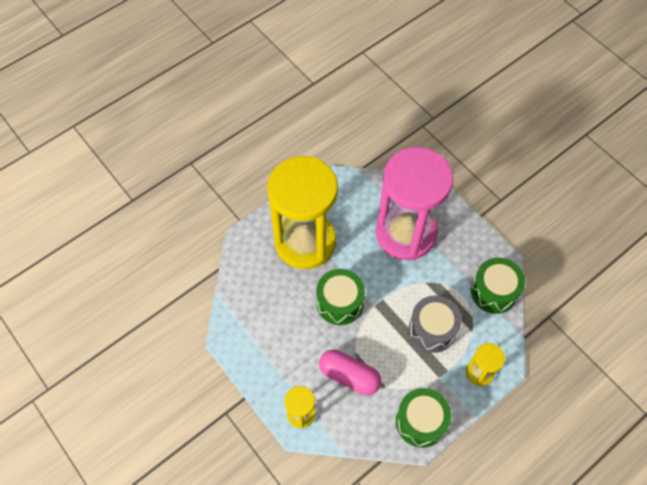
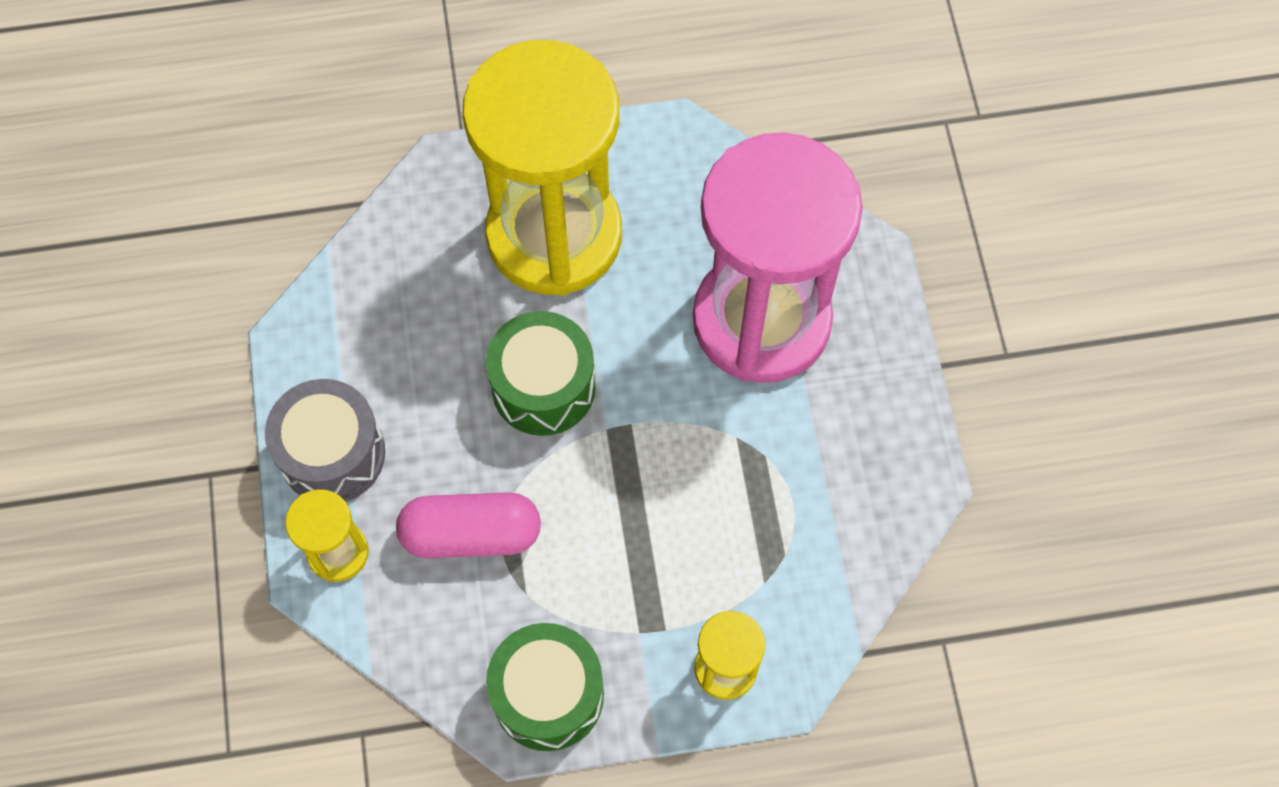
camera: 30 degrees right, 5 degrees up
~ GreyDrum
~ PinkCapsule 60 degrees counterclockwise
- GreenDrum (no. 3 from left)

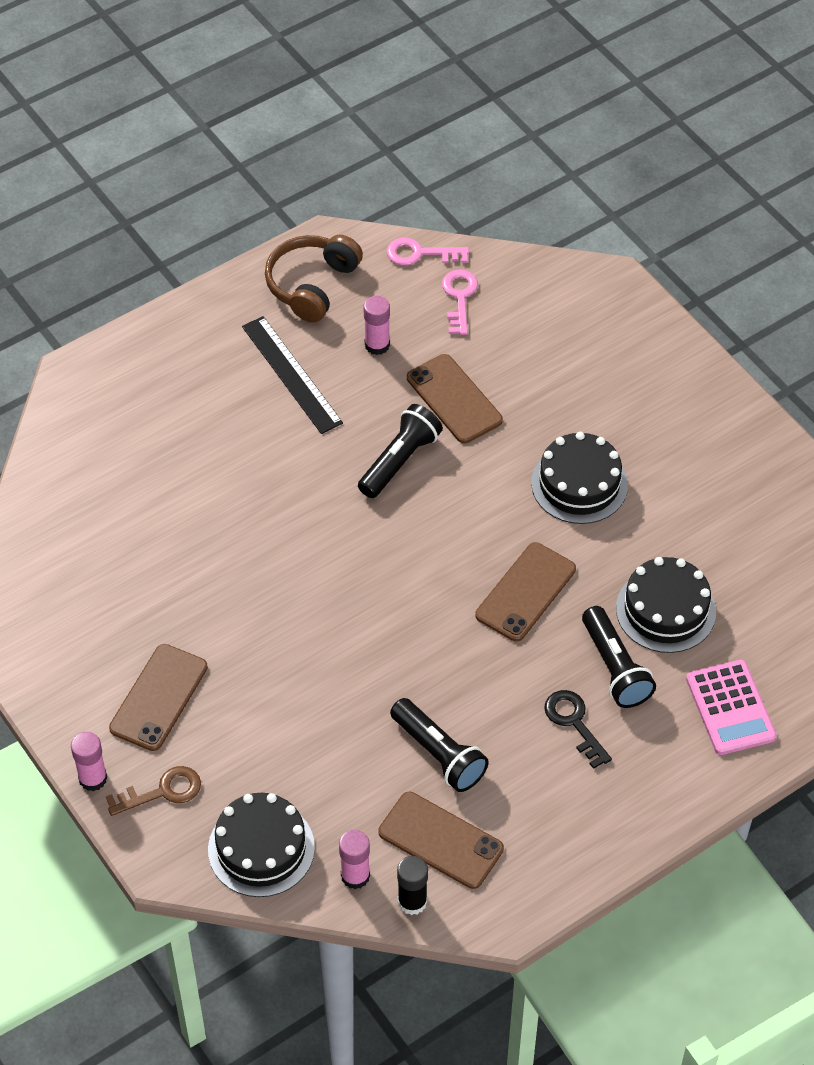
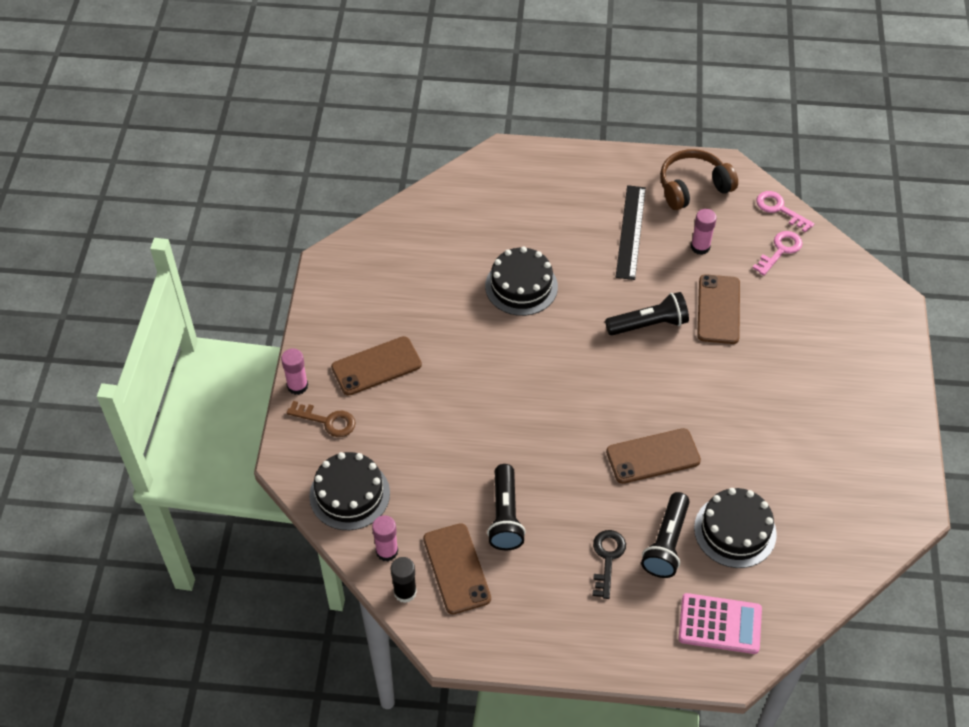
camera: 40 degrees right, 0 degrees up
~ BlackCake (no. 2 from left)
~ PinkCalculator 105 degrees counterclockwise

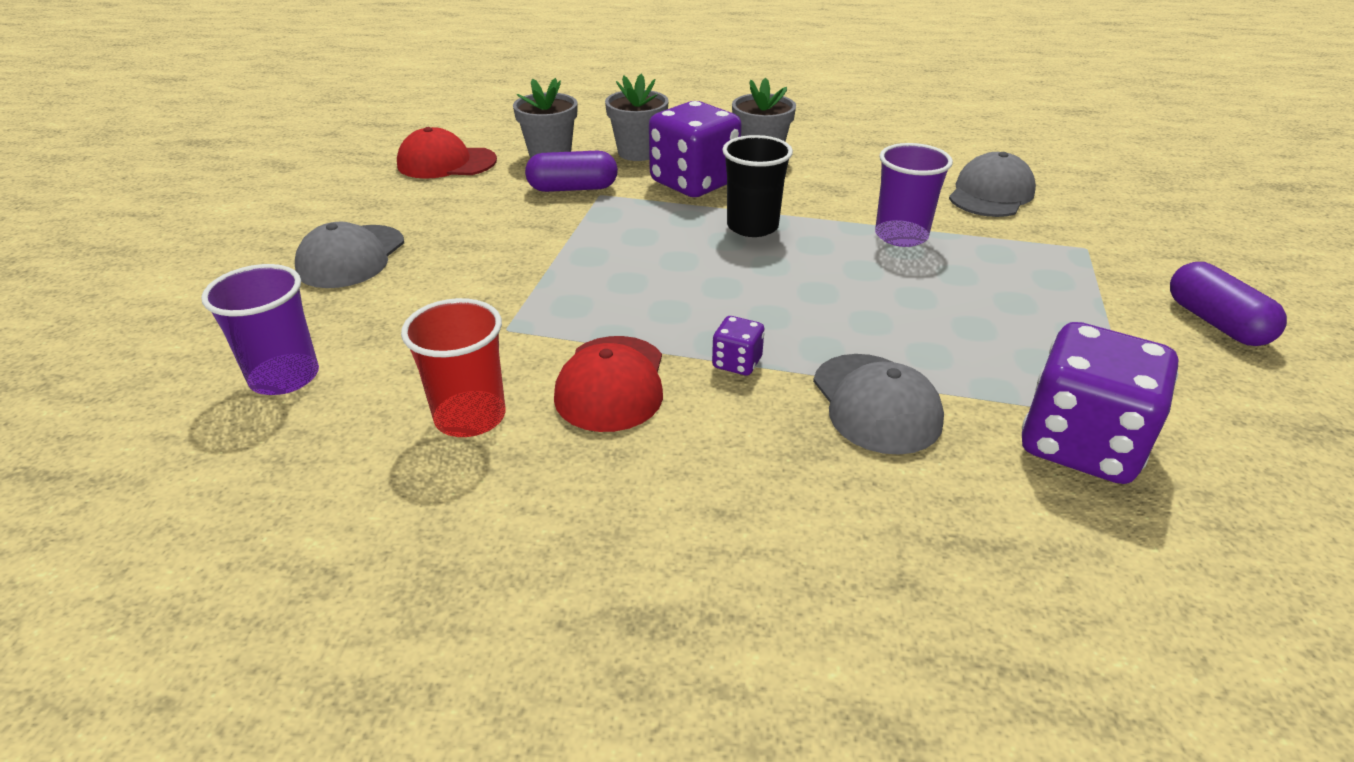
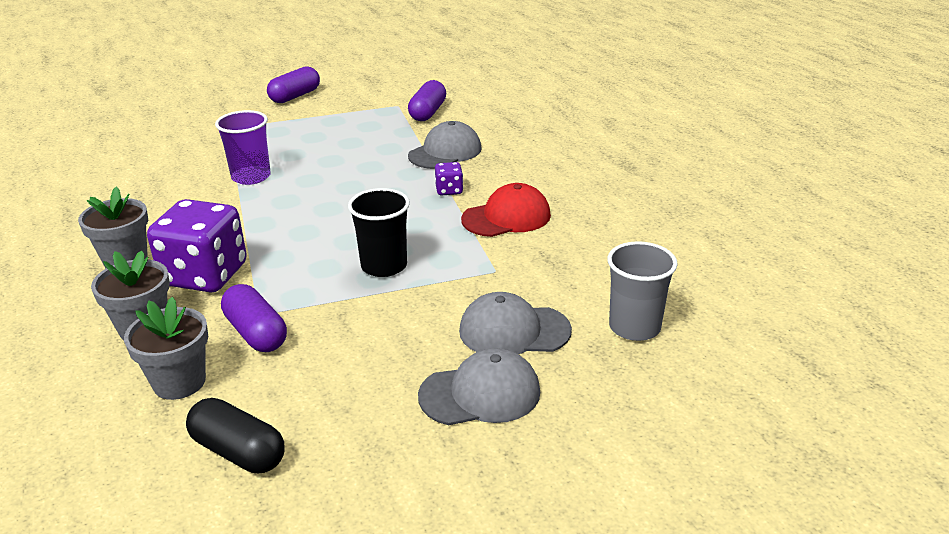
camera: 120 degrees left, 5 degrees down
~ RedCap (no. 1 from left) to BlackCapsule
~ BlackCup
~ PurpleDice (no. 3 from left) to PurpleCapsule (no. 3 from left)
~ GreyCap (no. 3 from left)
~ PurpleCup (no. 1 from left) to GreyCup
- RedCup

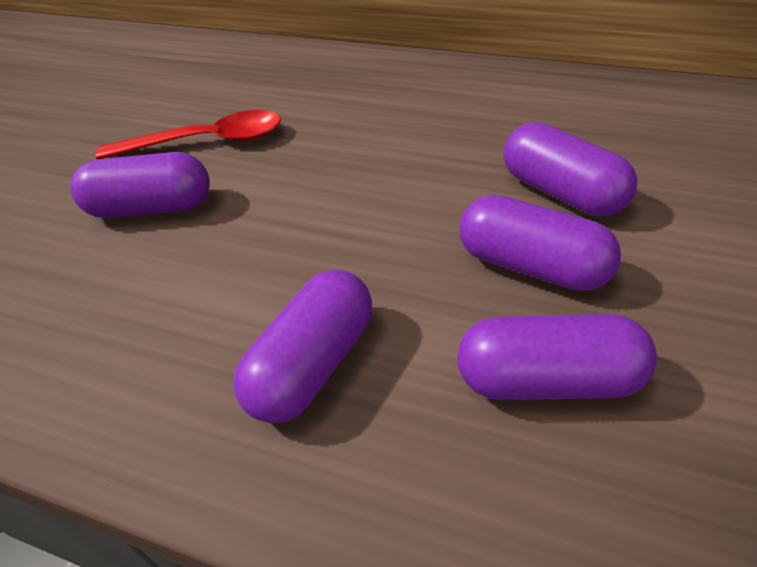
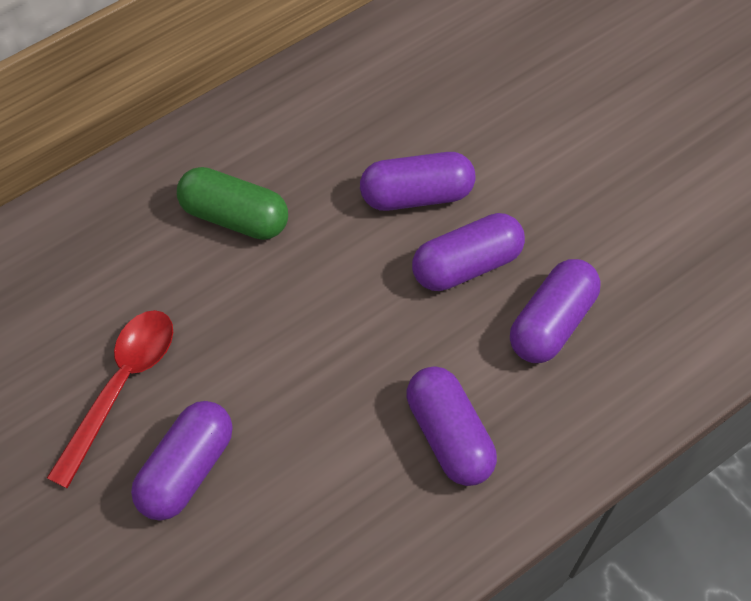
camera: 60 degrees left, 15 degrees up
+ GreenCapsule

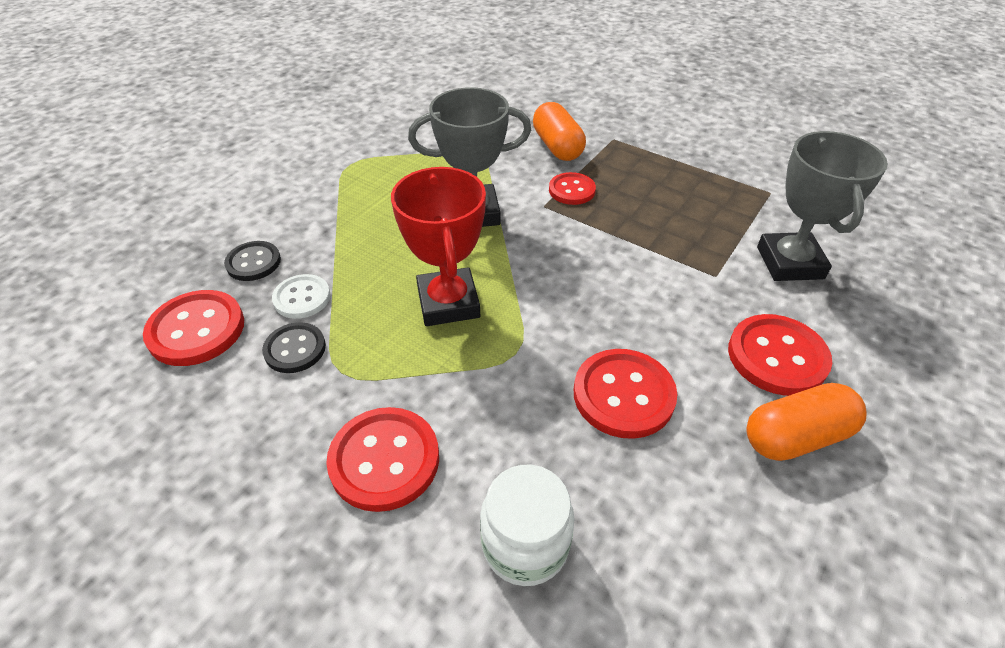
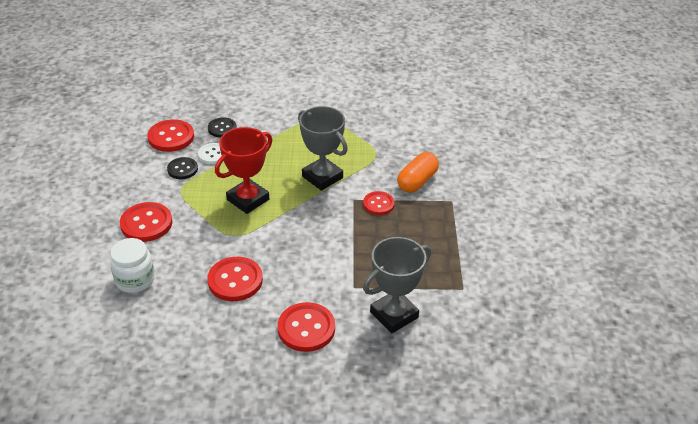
camera: 55 degrees right, 5 degrees down
- OrangeCapsule (no. 2 from left)

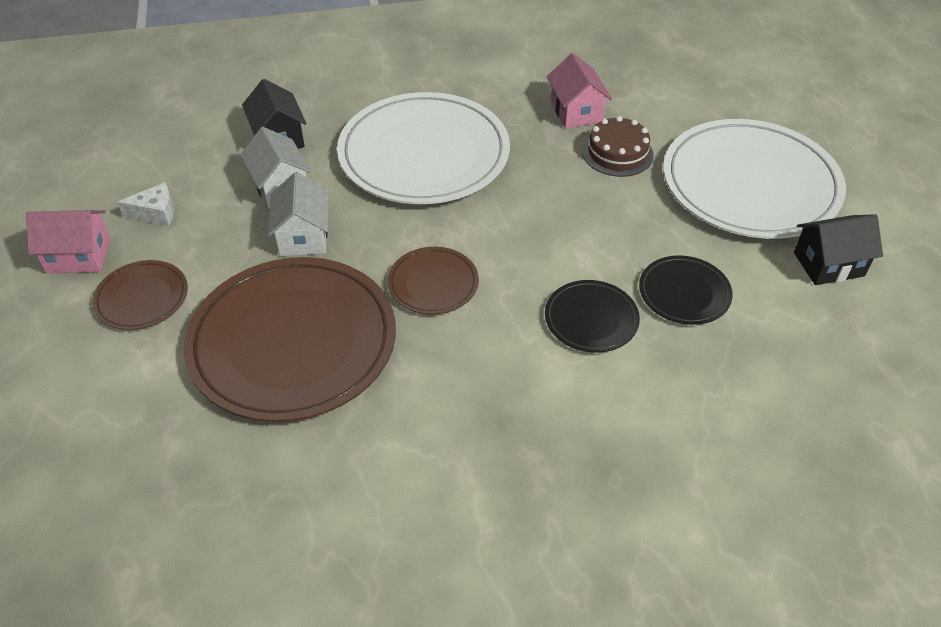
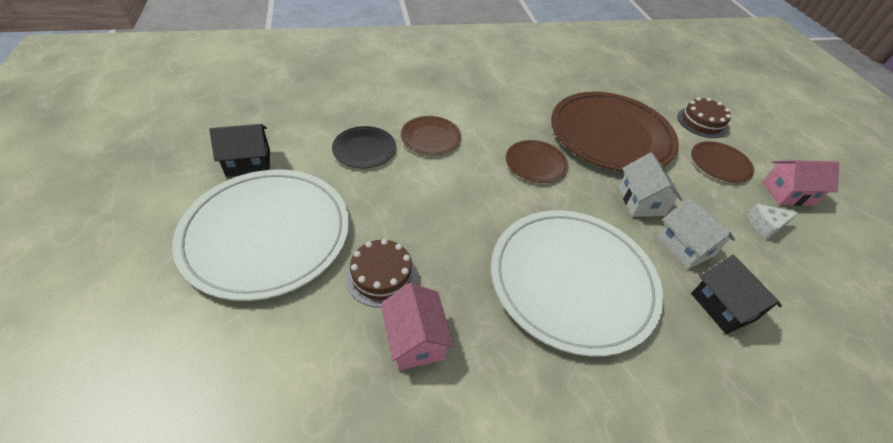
camera: 175 degrees right, 0 degrees up
~ BlackPlate (no. 1 from left) to BrownPlate (no. 1 from left)
+ BrownCake (no. 2 from left)

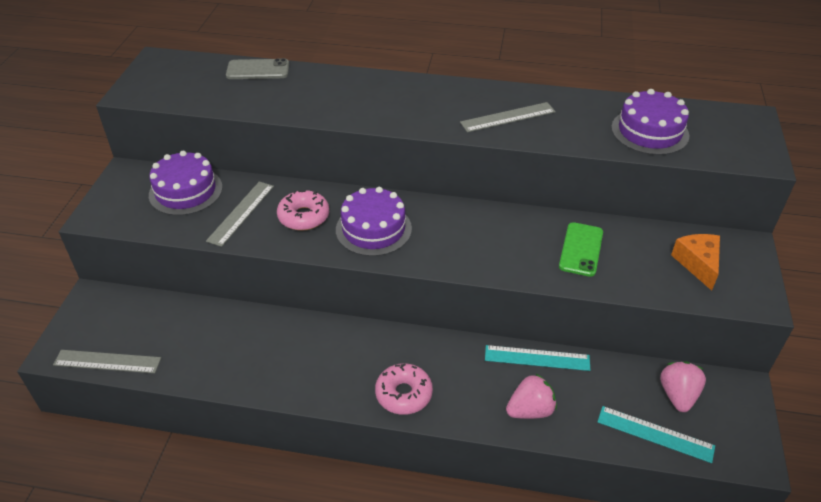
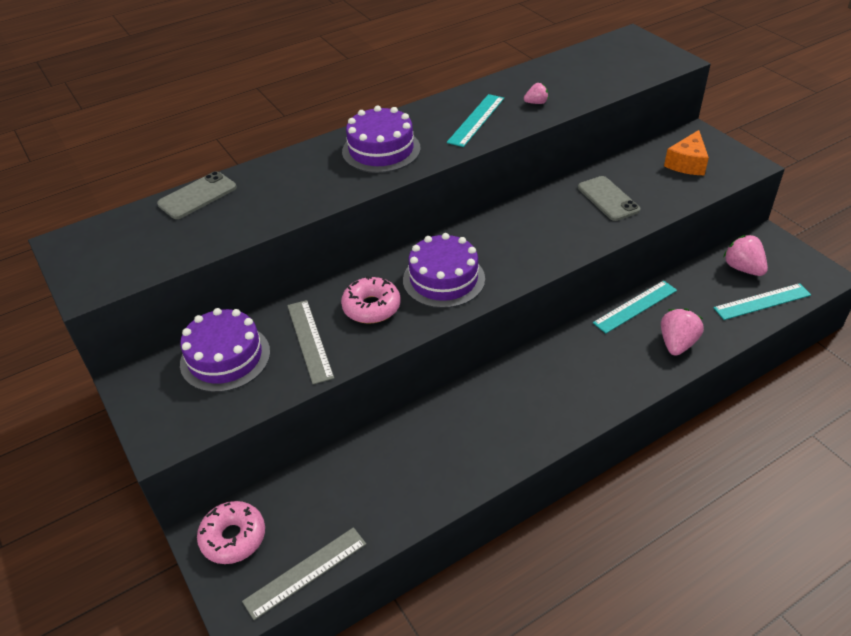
camera: 40 degrees left, 0 degrees up
~ PinkDonut (no. 2 from left in the first image) to PinkDonut (no. 1 from left)
~ PurpleCake (no. 3 from left in the first image) to PurpleCake (no. 2 from left)
~ GreyRuler (no. 3 from left) to TurquoiseRuler (no. 1 from left)
+ PinkStrawberry (no. 1 from left)
~ GreenPhone to GreyPhone (no. 2 from left)
~ OrangeCheese 105 degrees counterclockwise

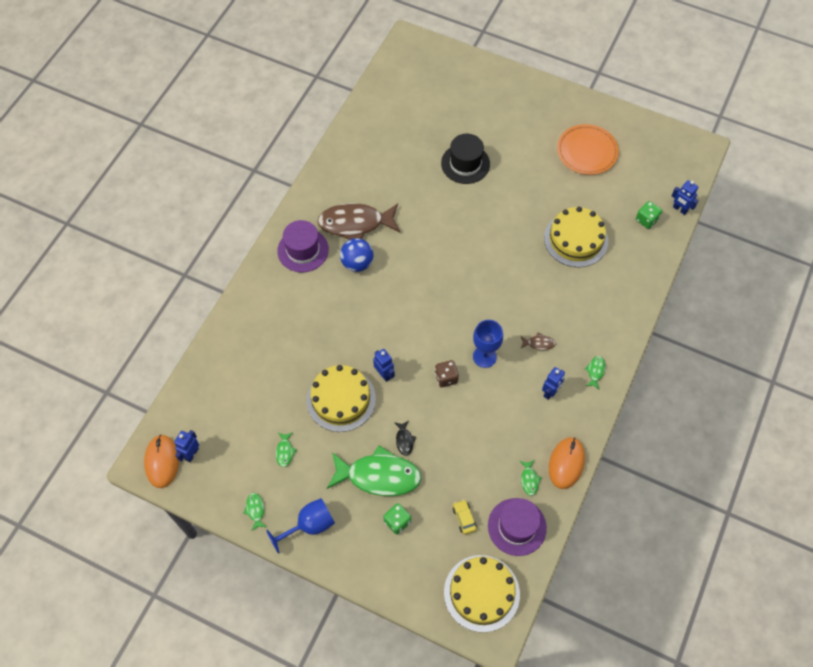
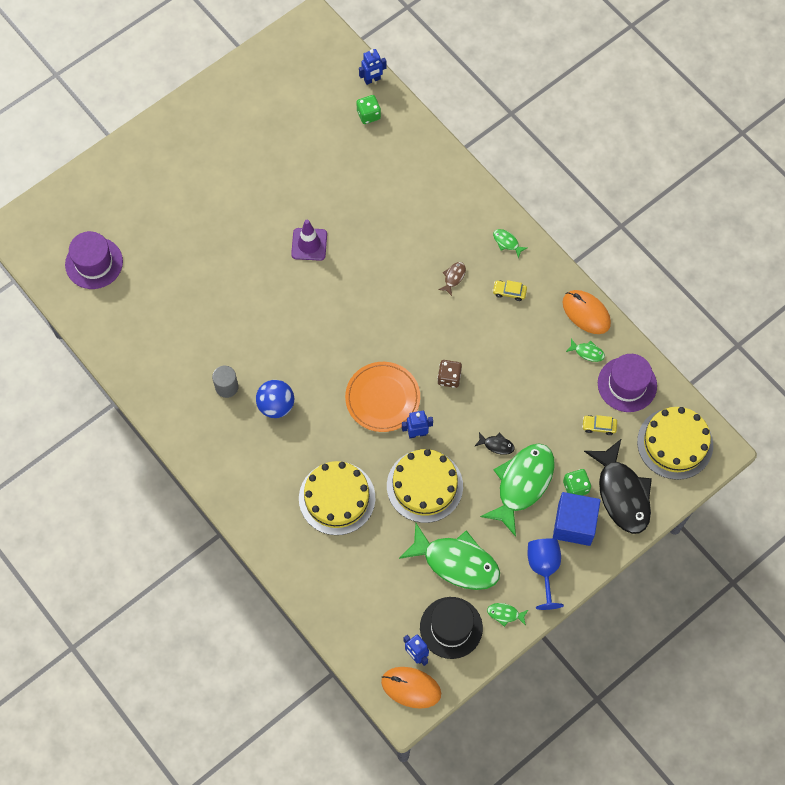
camera: 65 degrees left, 5 degrees up
~ PurpleHat (no. 1 from left)
~ BrownFish (no. 1 from left) to GreyCylinder
+ PurpleTrafficCone
~ YellowCake (no. 3 from left in the first image) to YellowCake (no. 1 from left)
~ OrangePlate
~ GreenFish (no. 2 from left in the first image) x2.48
~ BlackHat
~ BlueRobot (no. 3 from left) to YellowCar (no. 1 from left)
+ BlueCube
+ BlackFish (no. 2 from left)
- BlueGoblet (no. 2 from left)

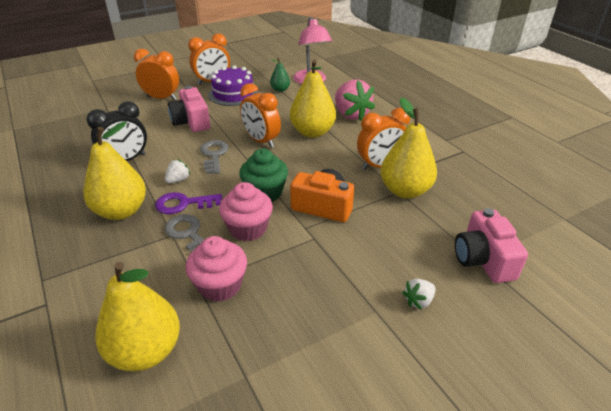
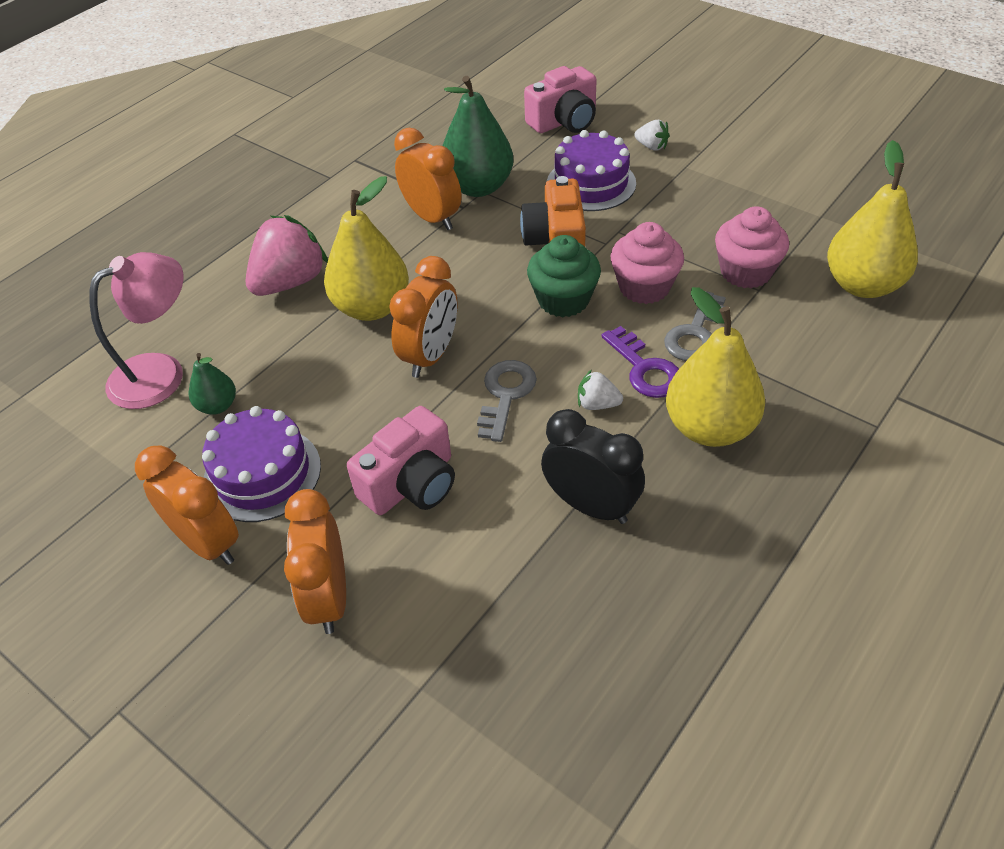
camera: 110 degrees left, 10 degrees up
~ YellowPear (no. 4 from left) to GreenPear (no. 2 from left)
~ GreyKey (no. 2 from left in the first image) 135 degrees clockwise
+ PurpleCake (no. 2 from left)

